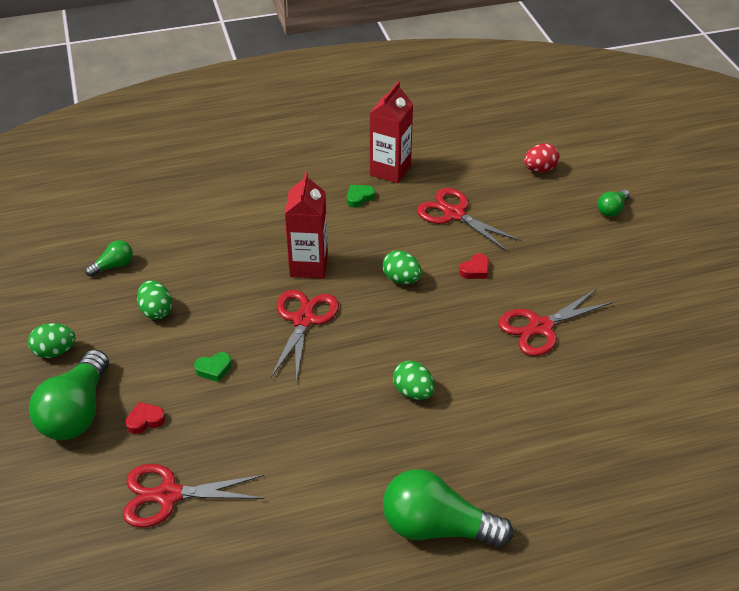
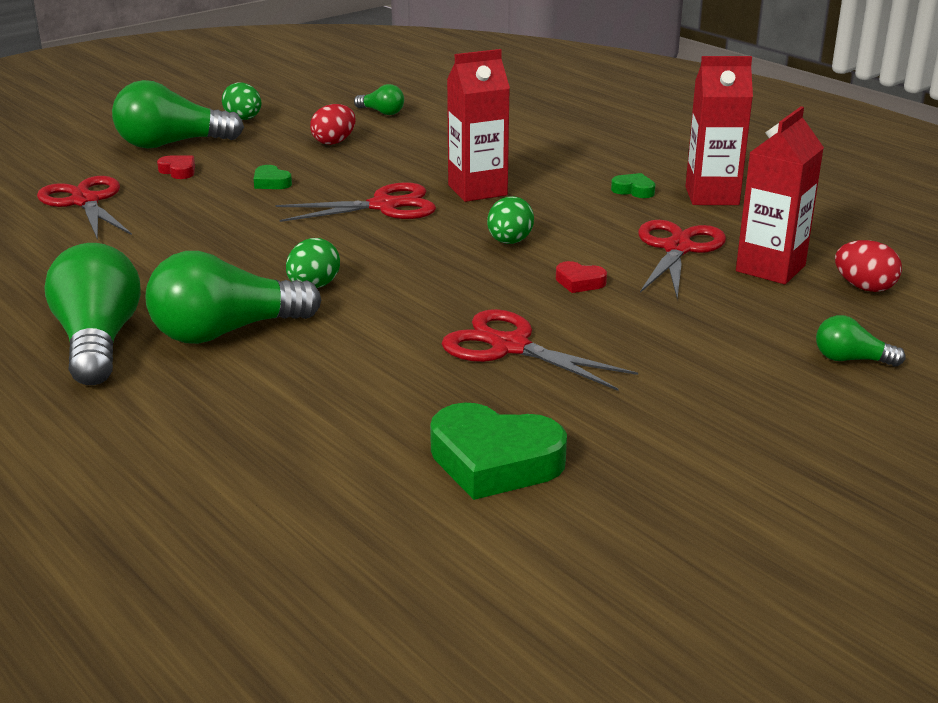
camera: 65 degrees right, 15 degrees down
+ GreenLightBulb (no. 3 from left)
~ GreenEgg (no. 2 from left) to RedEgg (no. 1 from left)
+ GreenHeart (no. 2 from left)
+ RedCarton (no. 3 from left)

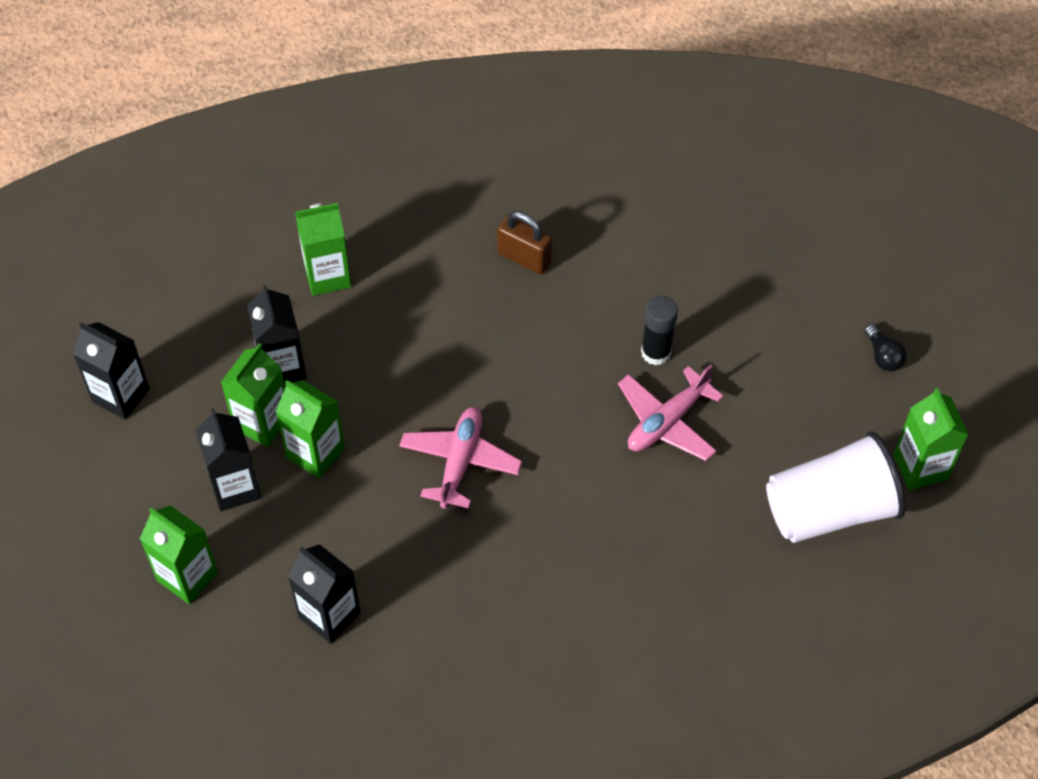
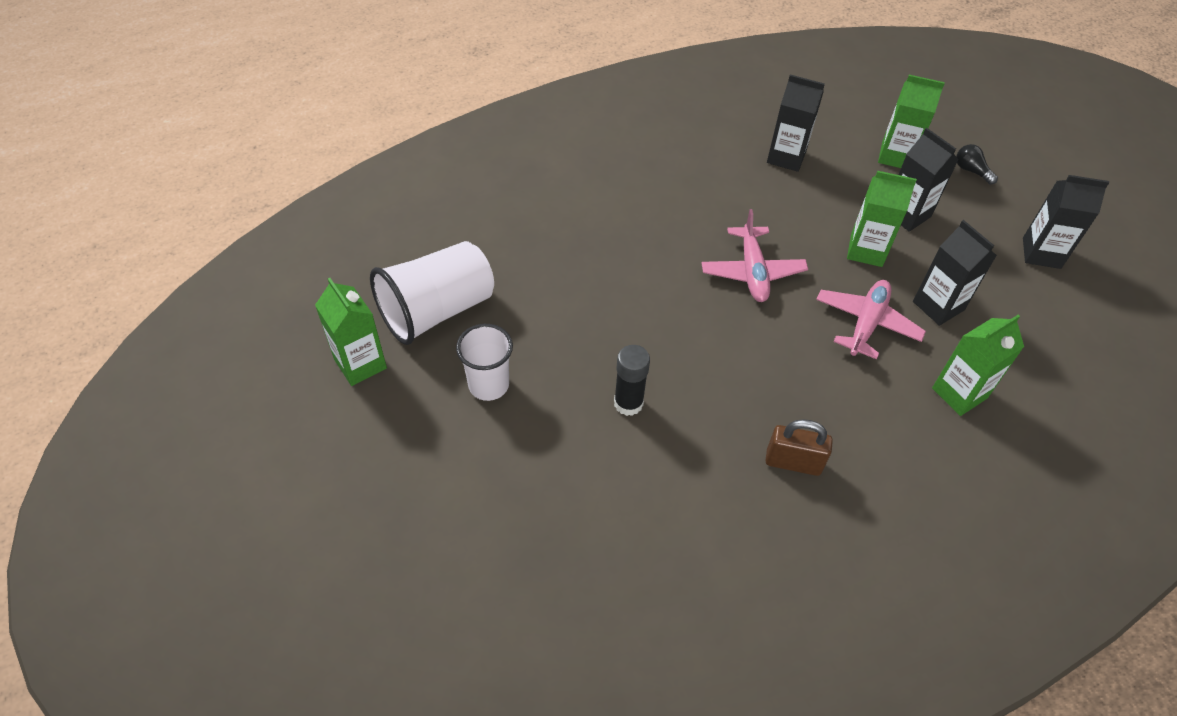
camera: 160 degrees right, 5 degrees down
+ WhiteCup (no. 2 from left)
~ PinkPlane (no. 2 from left)
~ BlackLightBulb
- GreenCarton (no. 2 from left)

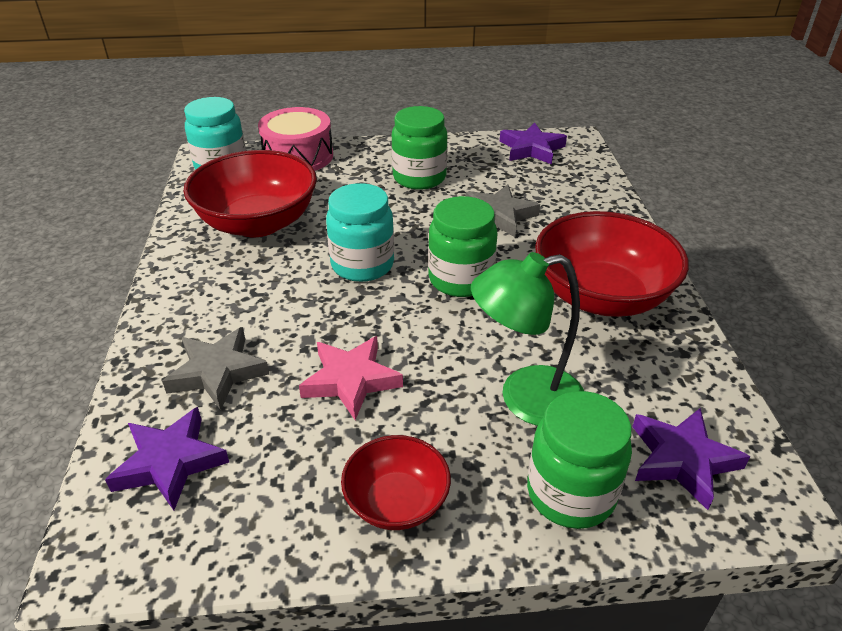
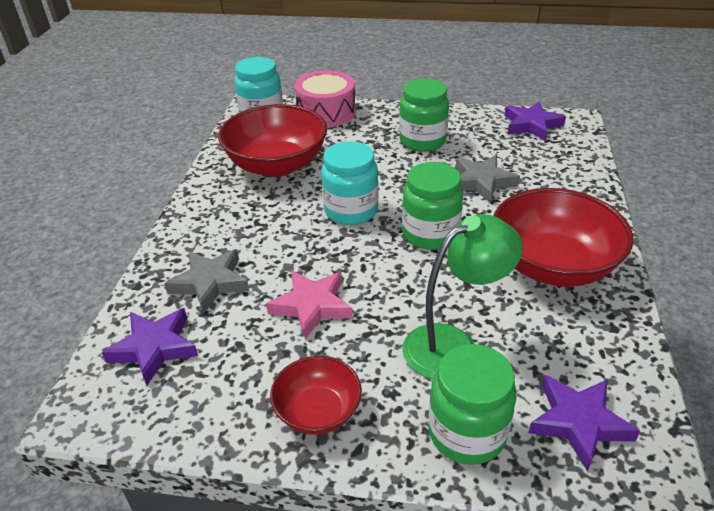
camera: 15 degrees right, 0 degrees up
~ GreenLamp 150 degrees clockwise

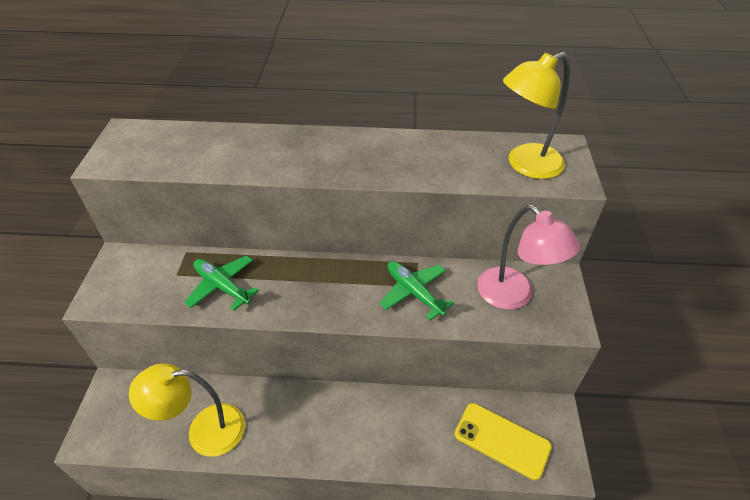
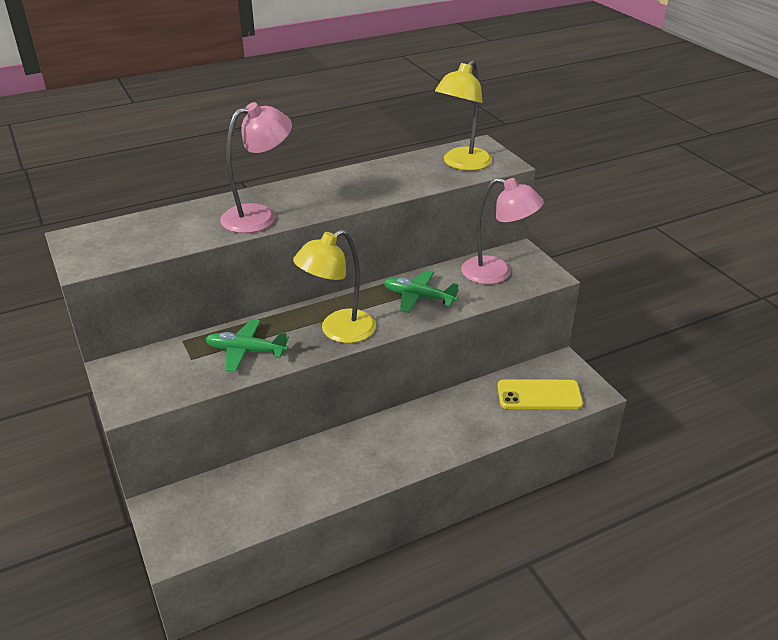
camera: 30 degrees left, 10 degrees down
+ PinkLamp (no. 1 from left)
~ YellowLamp (no. 1 from left)

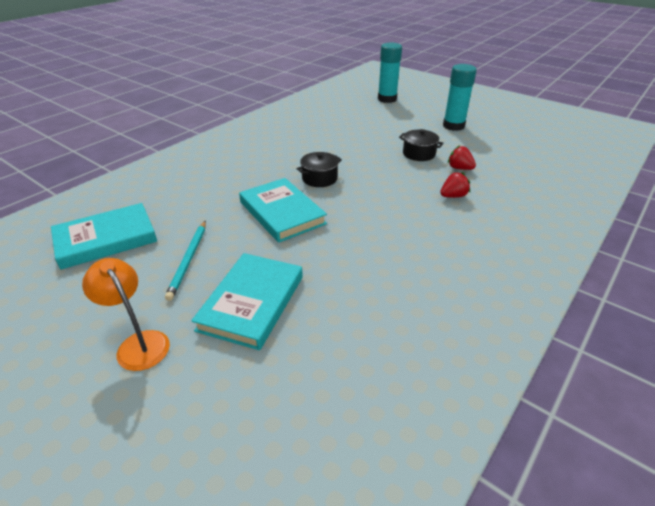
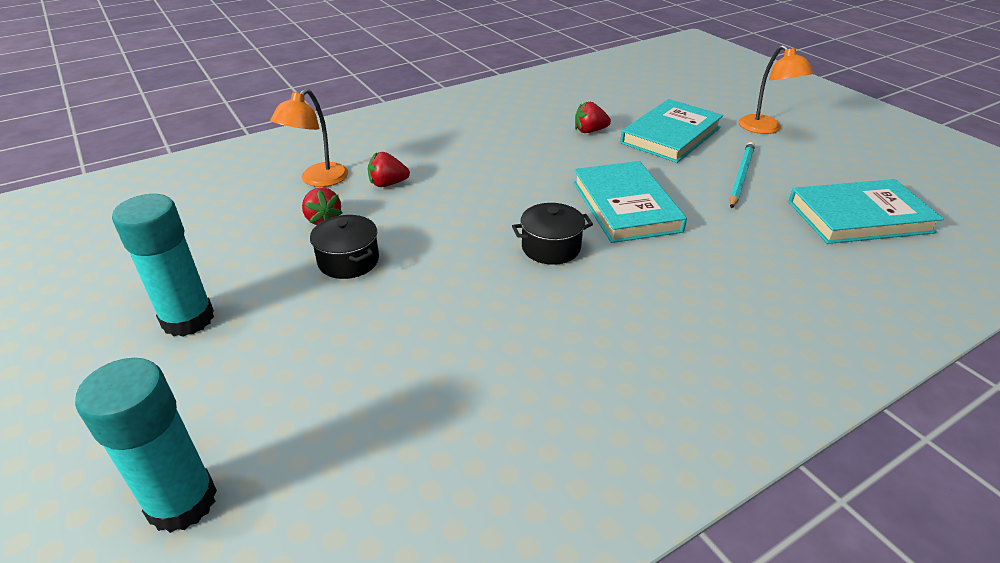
camera: 160 degrees left, 0 degrees up
+ OrangeLamp (no. 1 from left)
+ RedStrawberry (no. 3 from left)

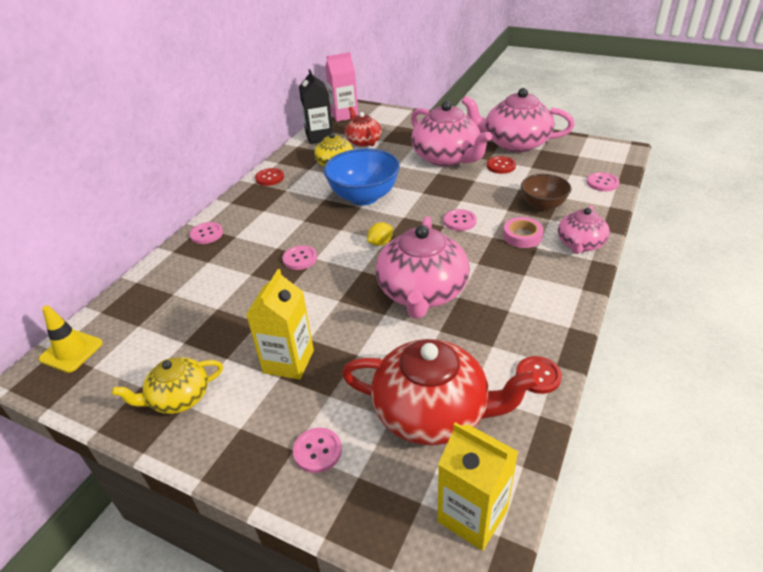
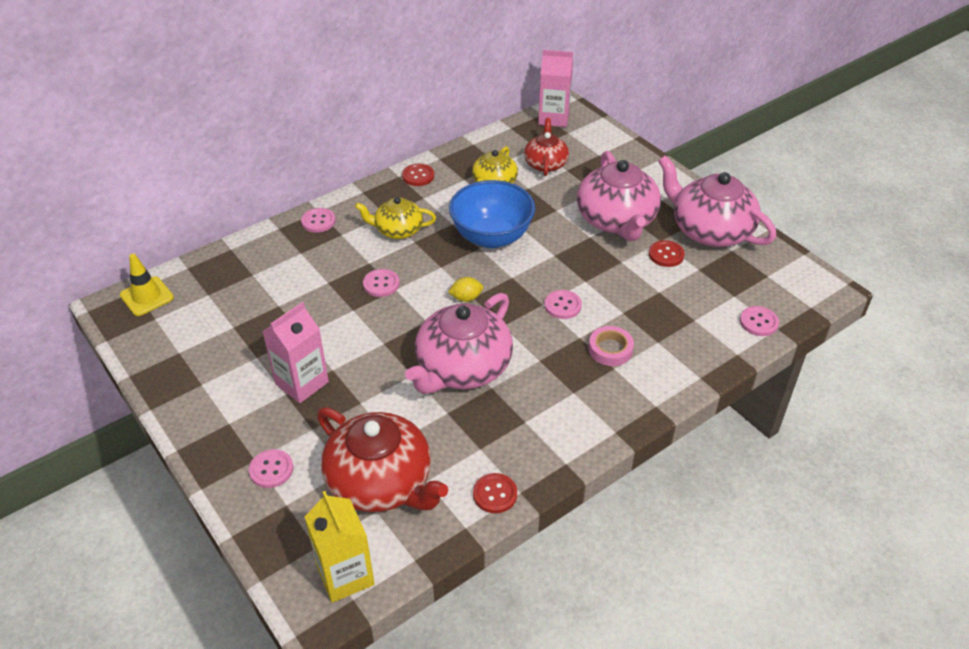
camera: 25 degrees right, 5 degrees up
~ YellowCarton (no. 1 from left) to PinkCarton (no. 1 from left)
~ YellowTeapot (no. 1 from left)
- BlackCarton
- BrownBowl
- PinkTeapot (no. 4 from left)

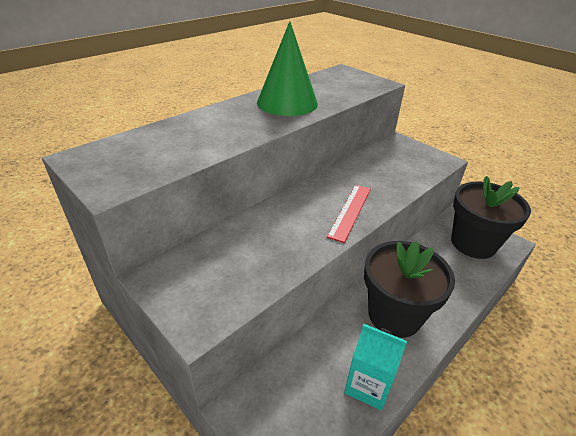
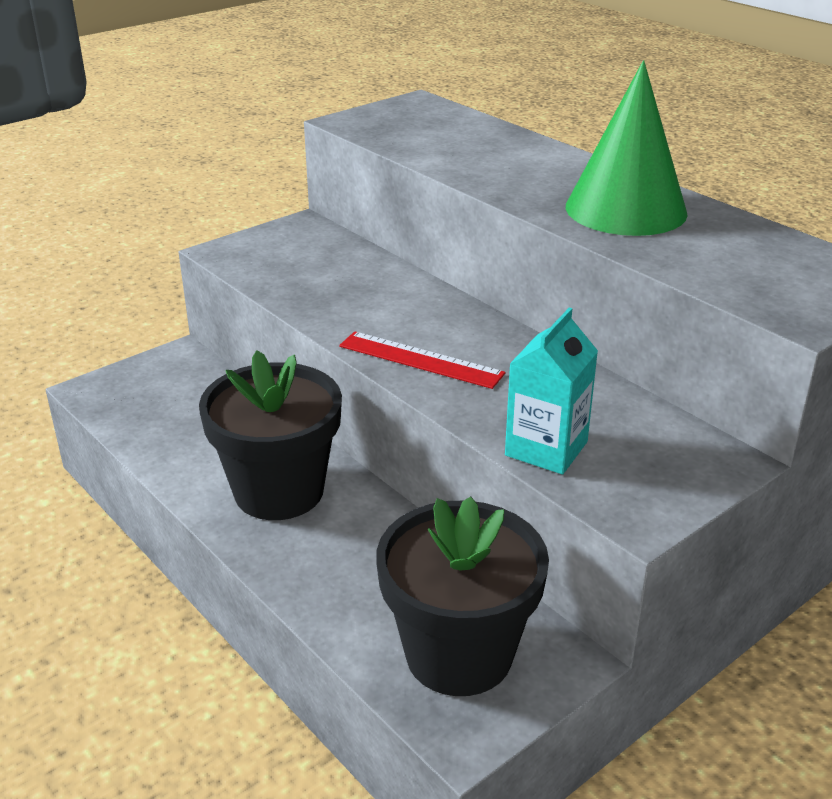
camera: 95 degrees right, 5 degrees down
~ TurquoiseCarton

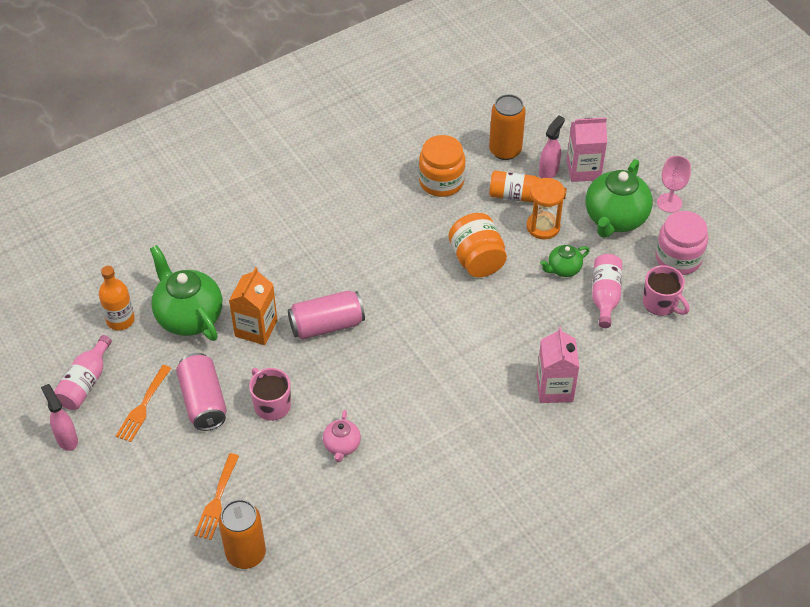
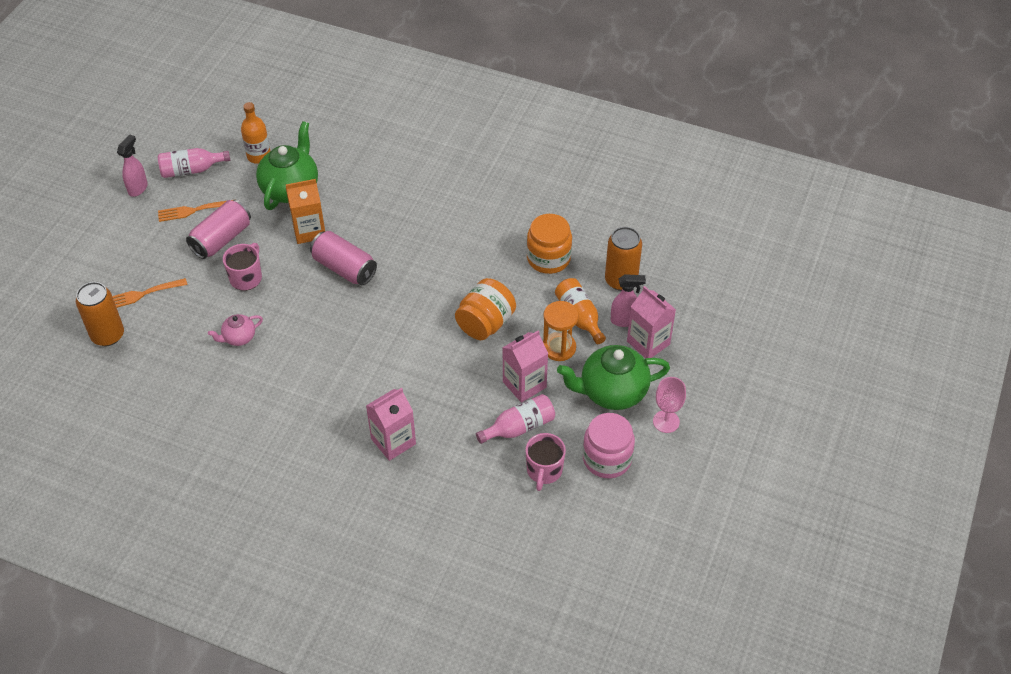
camera: 55 degrees right, 0 degrees up
~ GreenTeapot (no. 2 from left) to PinkCarton (no. 2 from left)

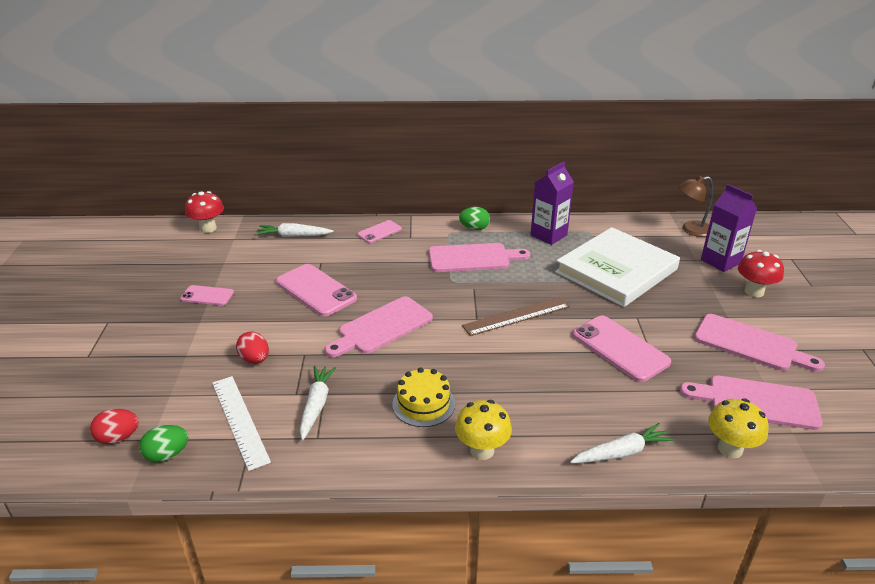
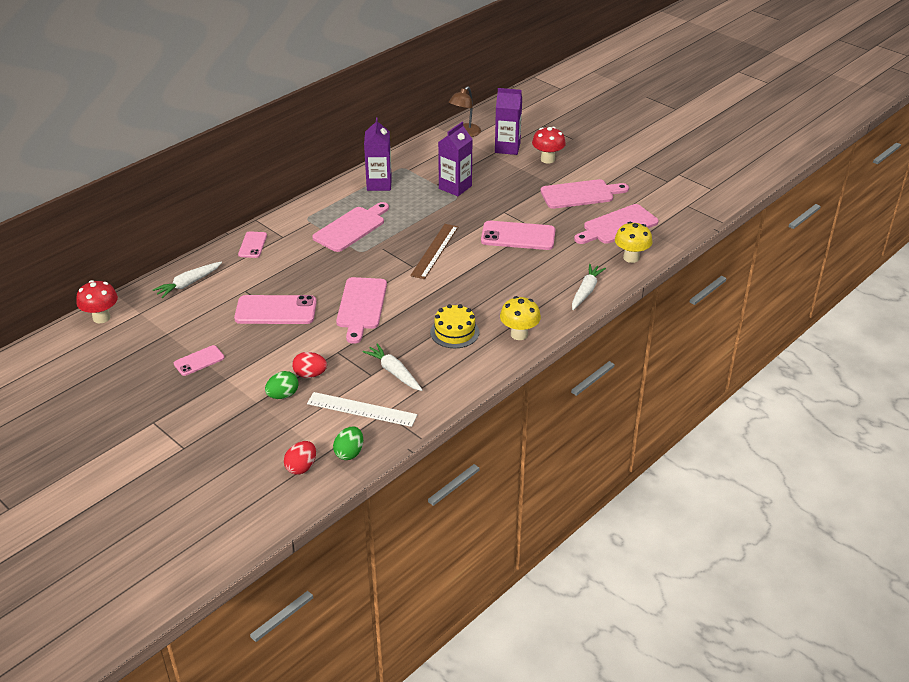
camera: 45 degrees left, 5 degrees up
~ GreenEgg (no. 2 from left in the first image) to GreenEgg (no. 1 from left)
~ WhiteBook to PurpleCarton (no. 2 from left)

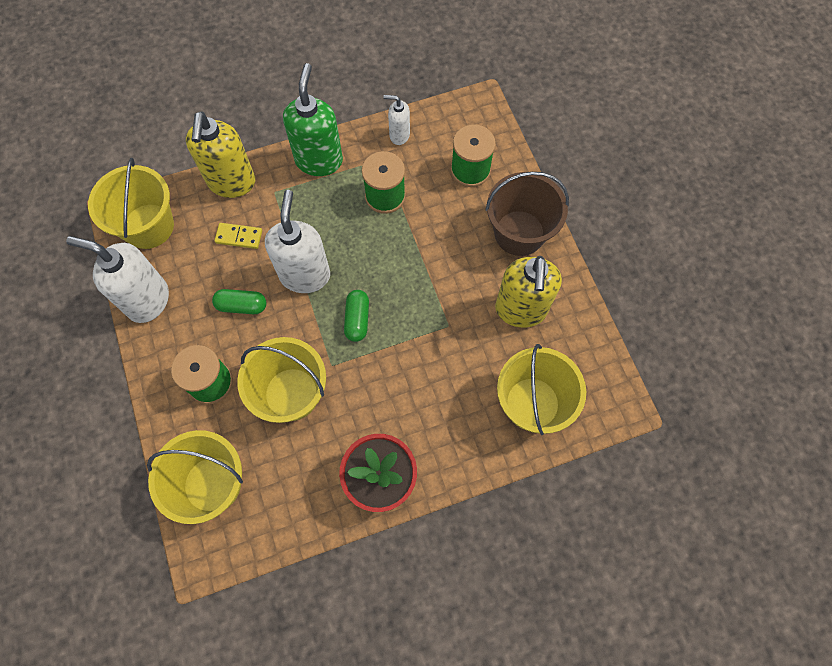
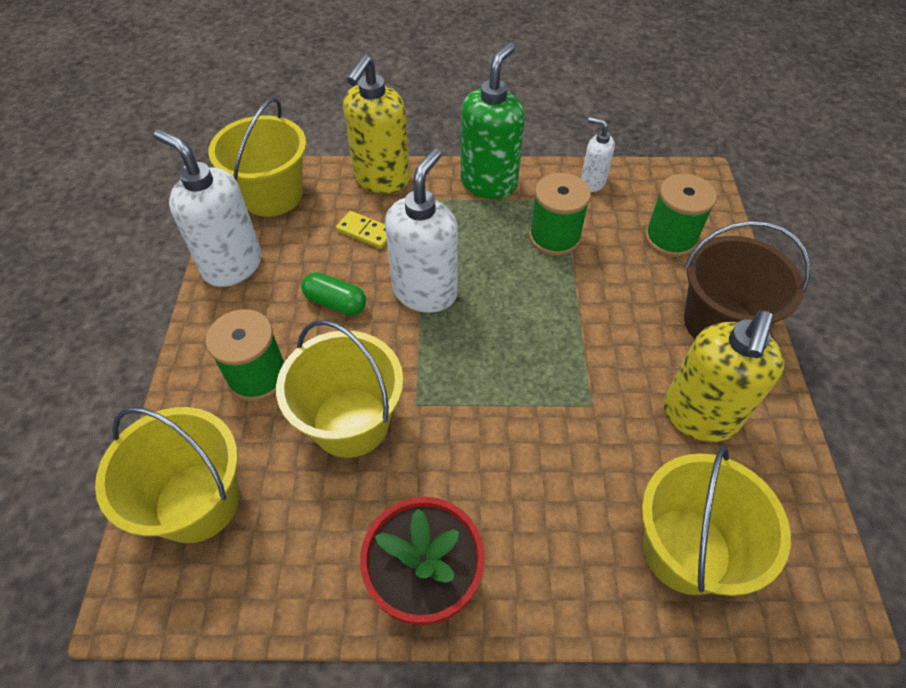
camera: 20 degrees right, 15 degrees down
- GreenCapsule (no. 2 from left)

